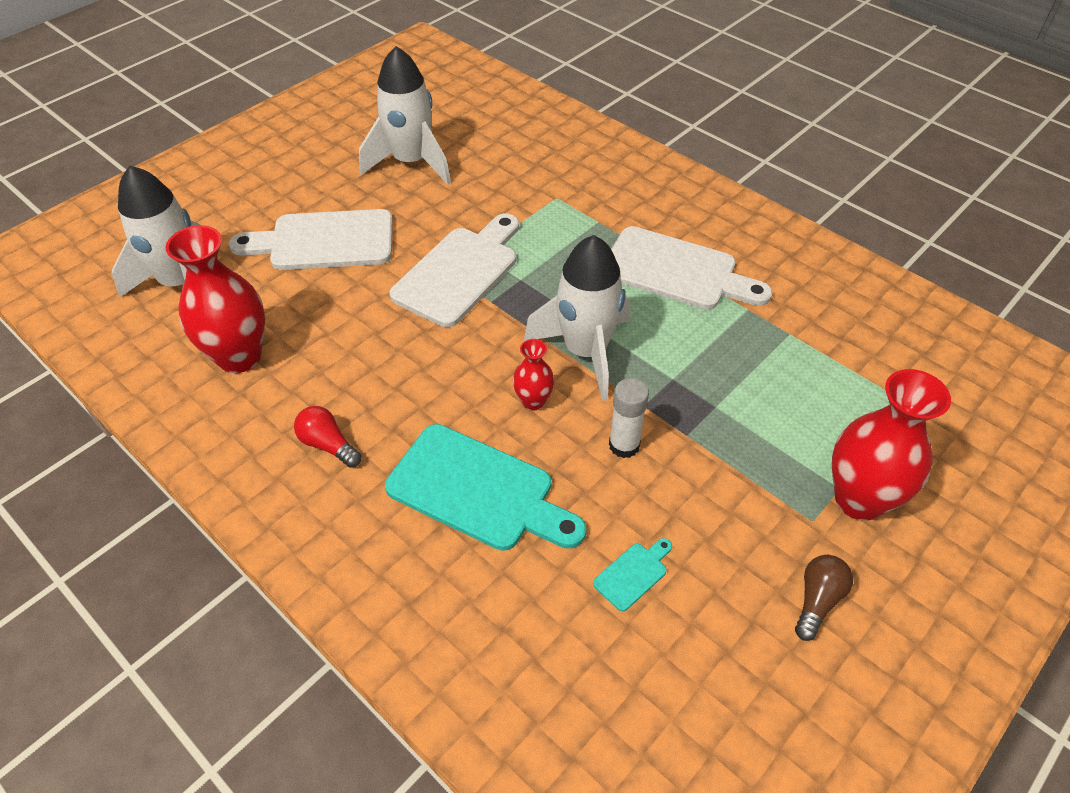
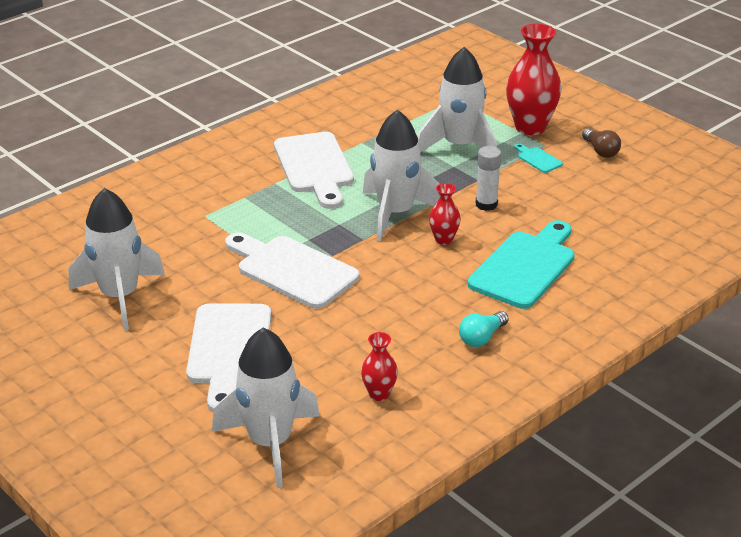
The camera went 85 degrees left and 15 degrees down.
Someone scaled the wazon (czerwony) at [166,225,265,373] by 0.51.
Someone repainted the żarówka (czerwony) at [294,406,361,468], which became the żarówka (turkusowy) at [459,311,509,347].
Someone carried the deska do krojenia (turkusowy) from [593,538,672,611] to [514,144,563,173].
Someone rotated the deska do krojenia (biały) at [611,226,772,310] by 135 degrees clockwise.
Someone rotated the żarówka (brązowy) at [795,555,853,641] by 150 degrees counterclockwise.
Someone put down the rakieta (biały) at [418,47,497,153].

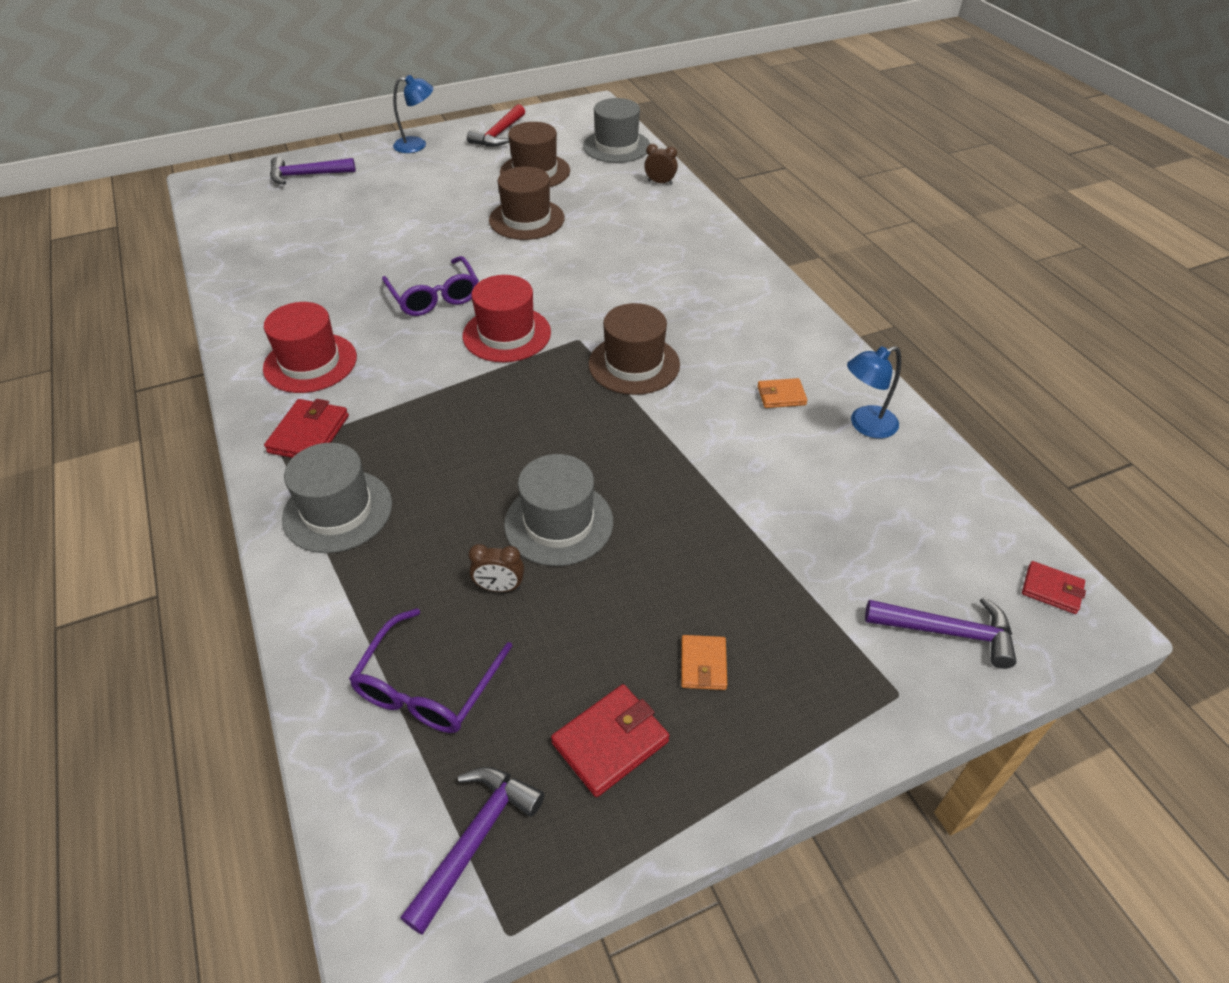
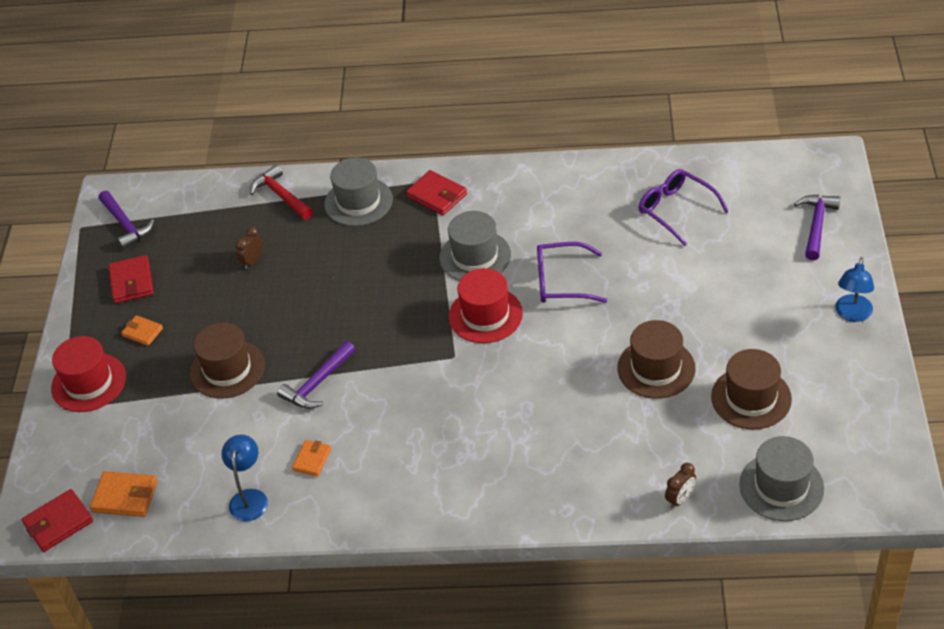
The camera went 120 degrees right and 0 degrees up.
Someone carried the kapelusz (czerwony) from [263,302,357,393] to [51,336,126,412].
Someone carried the okulary (fioletowy) from [349,608,512,733] to [639,169,729,246].
Someone carried the młotek (czerwony) from [467,104,525,147] to [250,164,313,220].
Someone carried the kapelusz (szary) from [504,454,613,566] to [439,211,511,281].
Someone carried the kapelusz (brązowy) from [589,303,680,395] to [190,322,265,399].
Someone carried the młotek (fioletowy) from [865,597,1017,669] to [277,341,355,409].
Someone scaled the portfel (czerwony) at [1022,561,1086,614] by 1.57.
Someone put down the portfel (pomarańczowy) at [90,471,158,517].

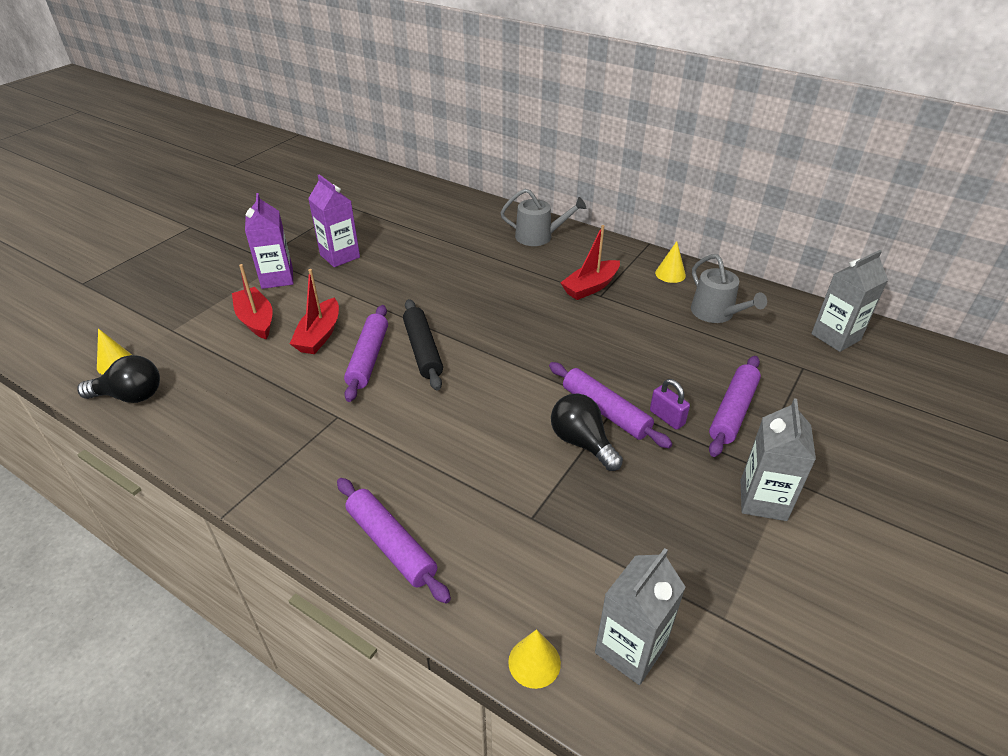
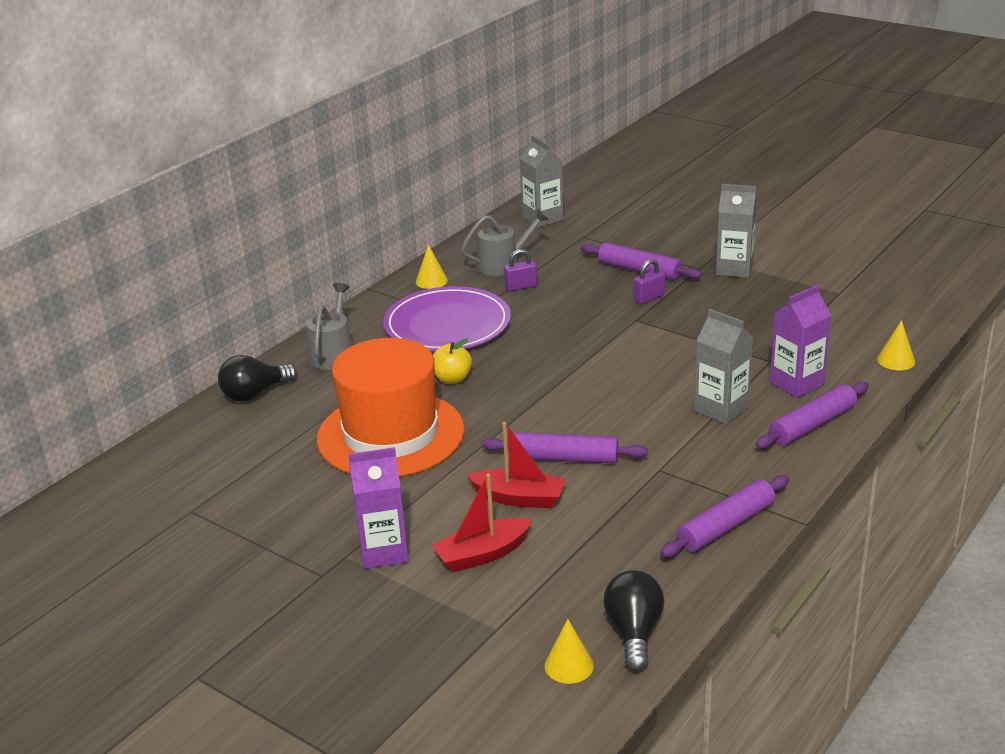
The camera went 85 degrees left and 10 degrees down.
Someone carried the karton mleka (fioletowy) from [308,174,360,267] to [770,285,831,398].
Someone took away the wałek do ciasta (czarny) at [403,299,443,391].
Someone carried the wałek do ciasta (fioletowy) from [549,362,672,448] to [660,475,789,557].
Someone carried the żarówka (czarny) from [551,393,623,471] to [218,355,297,402].
Someone swapped the łódka (czerwony) at [560,225,620,300] for the talerz (fioletowy) at [383,286,511,351].
Someone carried the karton mleka (szary) from [595,548,686,685] to [694,309,753,424].
Someone put down the kapelusz (pomarańczowy) at [317,338,465,477].
Someone put down the jabłko (żółty) at [433,338,472,384].
Someone put down the kłódka (fioletowy) at [504,249,537,292].

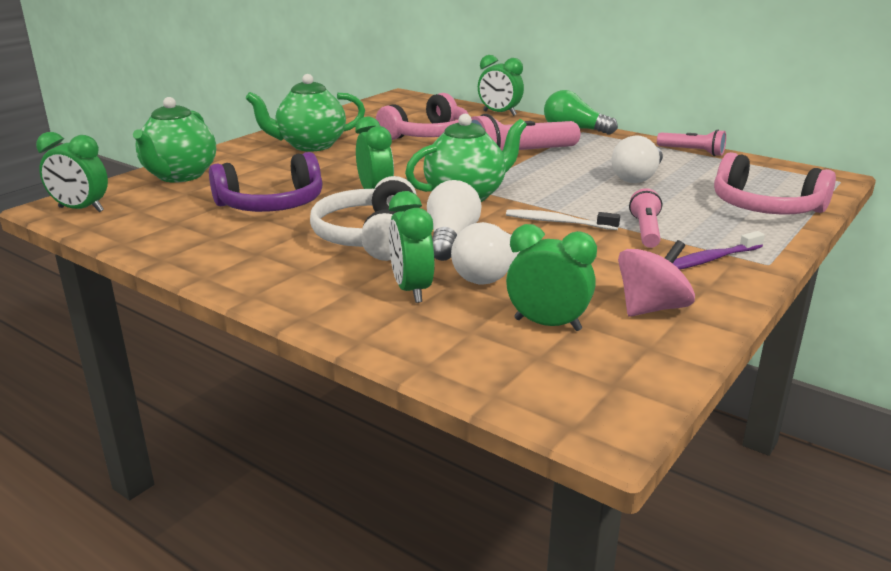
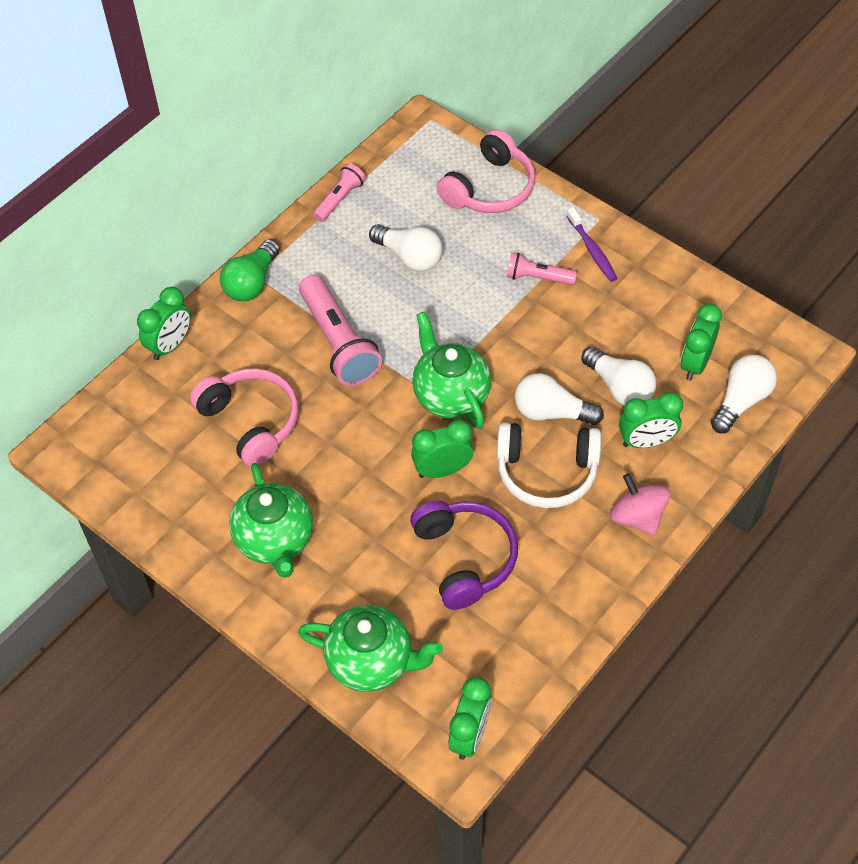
The camera went 85 degrees left and 30 degrees up.
Someone took away the szczoteczka do zębów (biały) at [506,209,620,230].
Someone carried the bączek (różowy) from [618,240,695,317] to [610,474,670,535].
Someone put down the żarówka (biały) at [711,355,777,433].

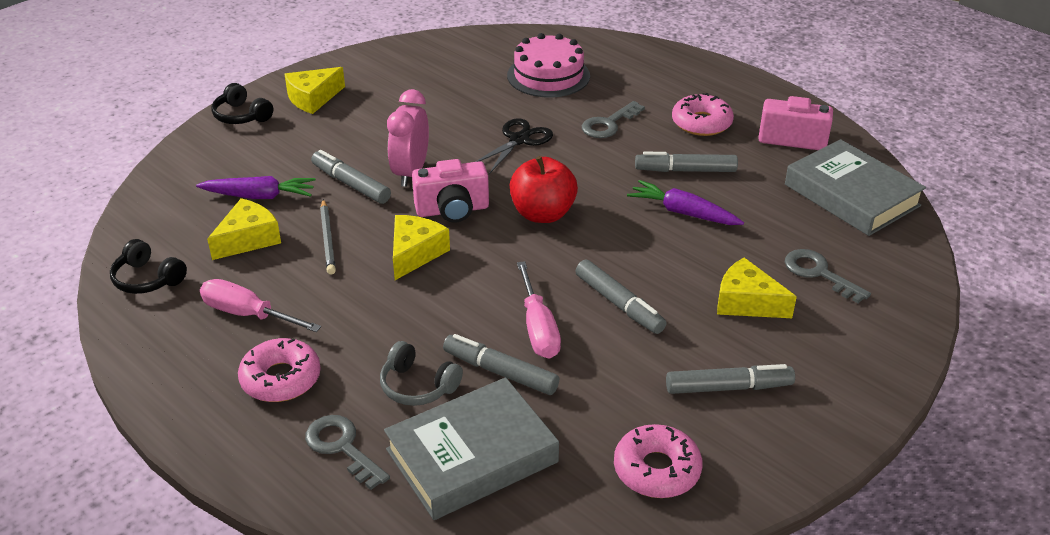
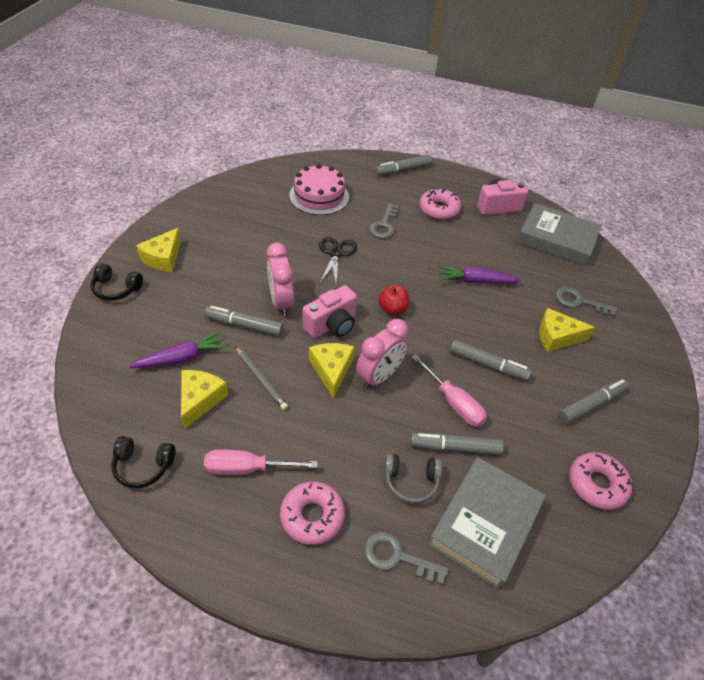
The camera went 30 degrees left and 10 degrees up.
Someone scaled the jabłko (czerwony) at [510,156,578,223] by 0.64.
Someone carried the flamaster (szary) from [635,152,738,172] to [375,155,432,176].
Someone put down the budzik (różowy) at [356,319,408,389].

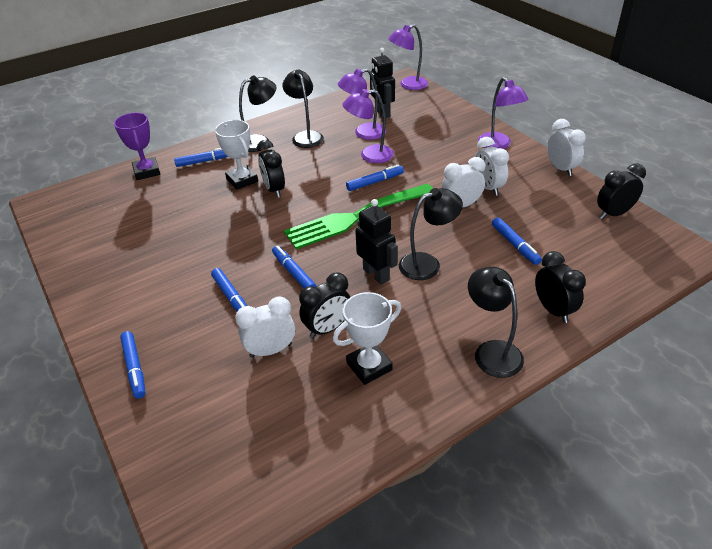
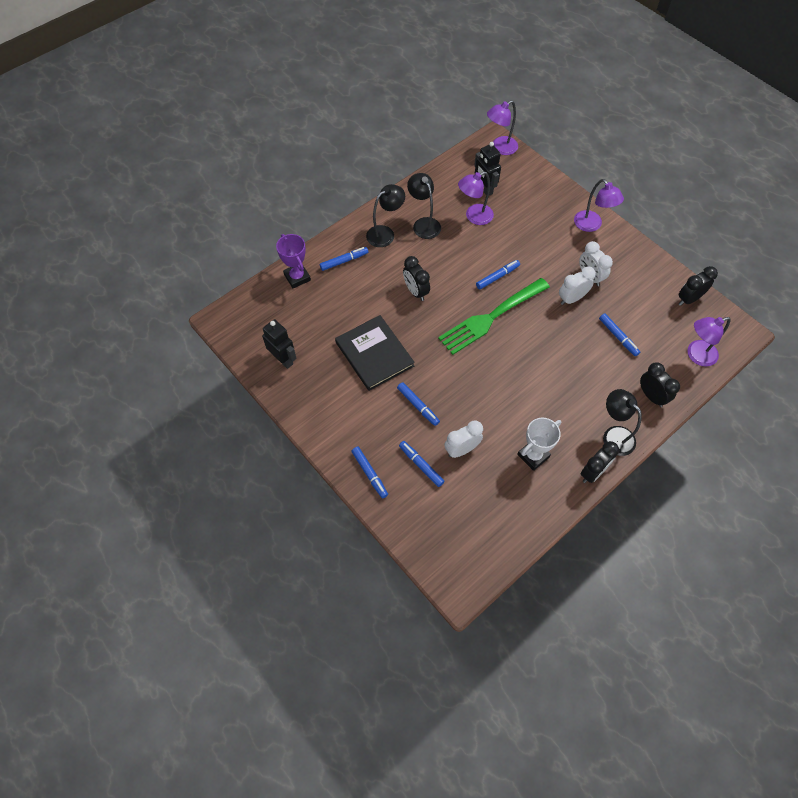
The camera went 10 degrees left and 20 degrees up.
Someone took away the puchar (biały) at [215,120,258,190].
Someone carried the flamaster (niebieski) from [272,246,316,288] to [399,441,445,487].
Someone carried the budzik (czarny) from [299,273,350,338] to [581,441,619,483].
Someone carried the lampka (fioletowy) from [342,89,394,163] to [687,317,731,366].
Someone carried the robot (czarny) from [355,199,398,285] to [262,319,297,369].
Someone took away the lampka (czarny) at [399,188,463,280].
Someone took away the budzik (biały) at [547,119,586,176].
Someone put down the książka (czarny) at [335,315,415,391].

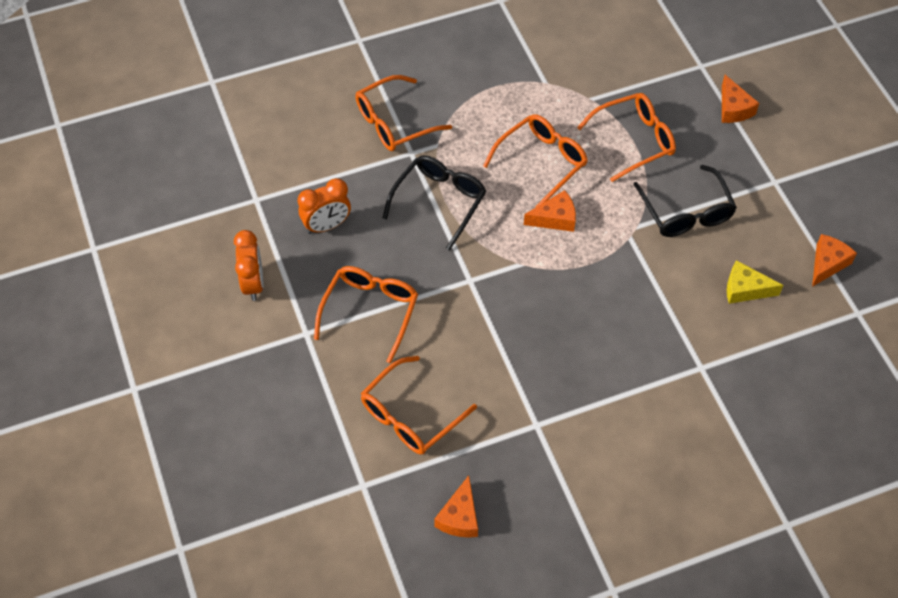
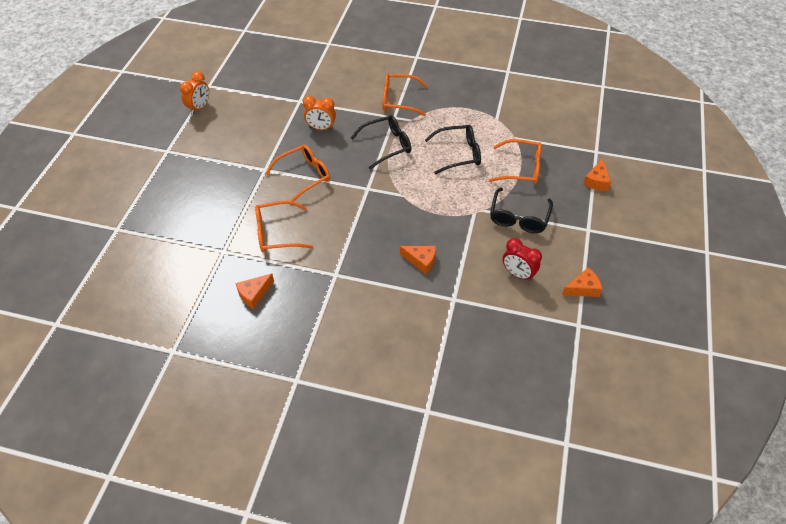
The camera went 35 degrees right and 5 degrees down.
Someone carried the budzik (pomarańczowy) from [234,230,264,301] to [180,71,209,115].
Someone repainted the okulary (pomarańczowy) at [483,114,588,207], which became the okulary (czarny) at [425,125,481,174].
Someone carried the ser (pomarańczowy) from [524,190,576,232] to [400,246,436,274].
Someone swapped the ser (żółty) at [727,260,783,304] for the budzik (czerwony) at [503,238,542,282].

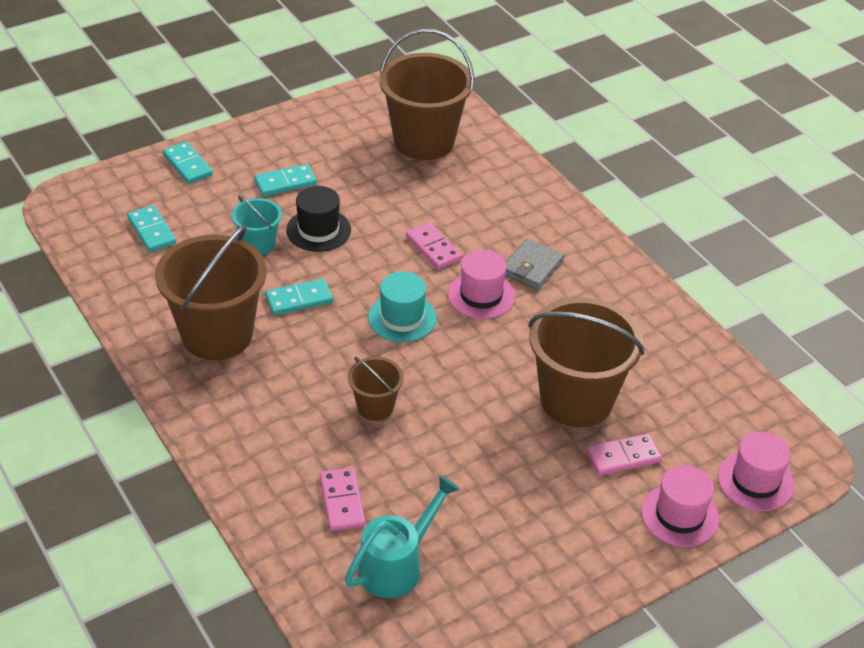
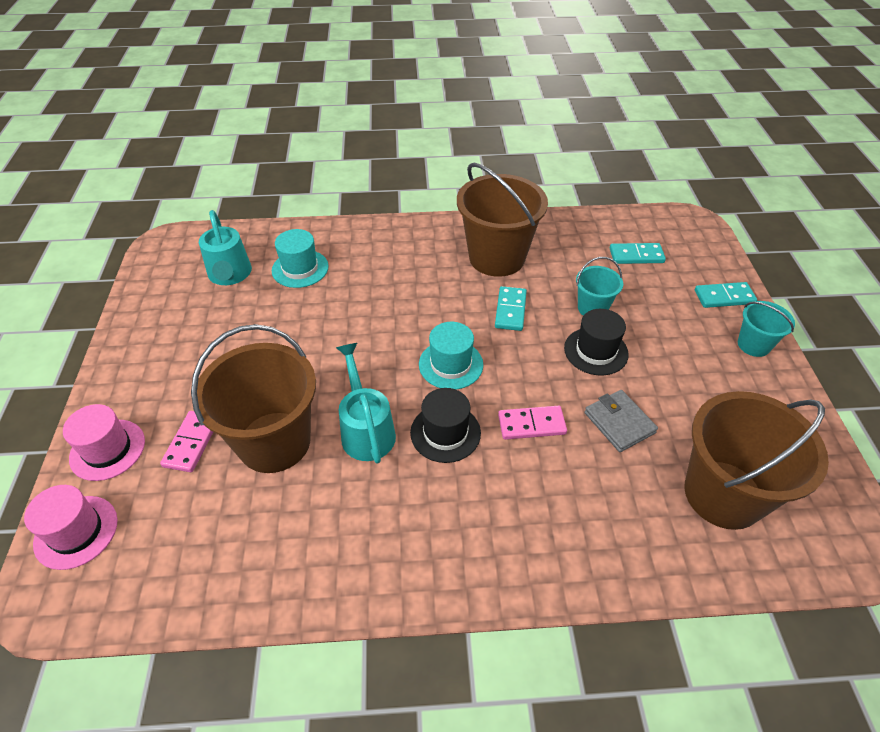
The camera went 120 degrees right and 5 degrees up.
Someone took away the kostka domina (turkusowy) at [254,164,317,196].
Someone swapped the kostka domina (różowy) at [320,467,365,531] for the kapelusz (turkusowy) at [272,229,329,288].
Someone took away the wiadro (brązowy) at [348,357,404,421].
Someone repainted the kapelusz (różowy) at [448,250,515,319], which became the kapelusz (czarny) at [410,388,481,463].
Someone carried the portfel (szary) from [505,238,564,290] to [584,390,658,452].
Someone put down the konewka (turkusowy) at [336,343,396,464].
Someone put down the wiadro (turkusowy) at [738,301,795,357].

